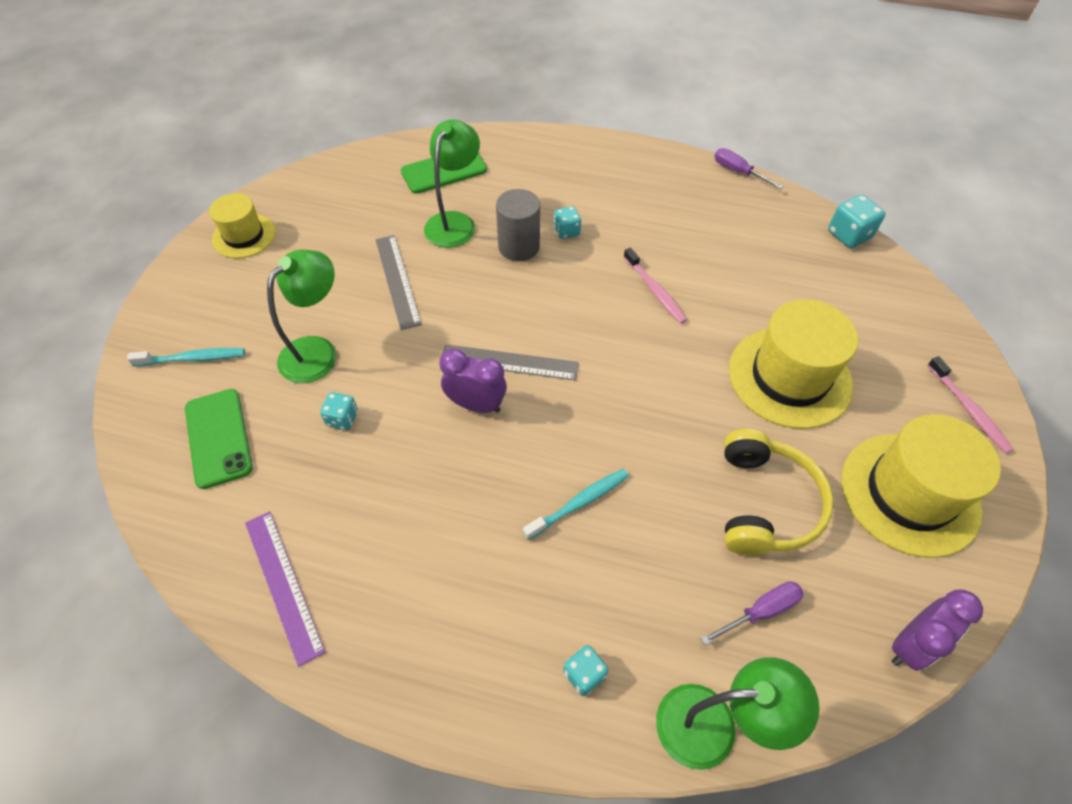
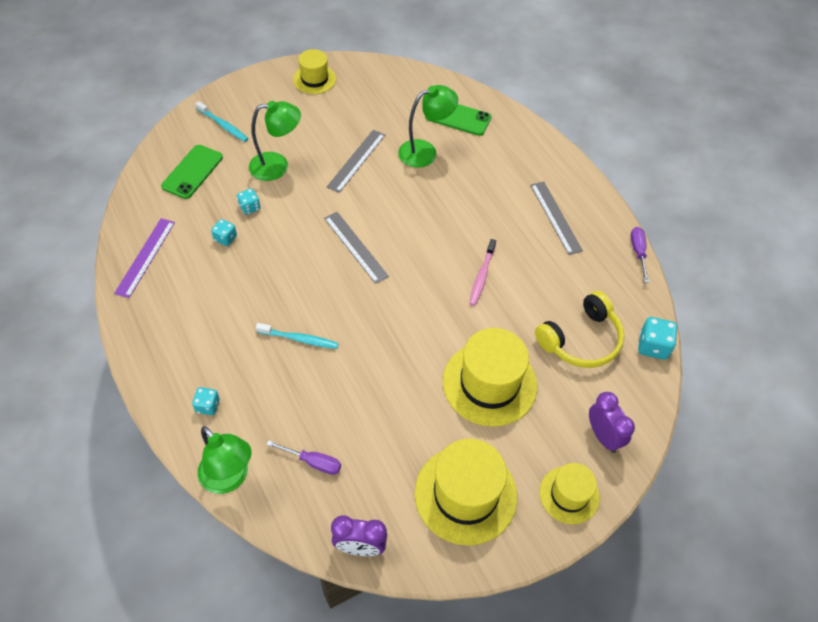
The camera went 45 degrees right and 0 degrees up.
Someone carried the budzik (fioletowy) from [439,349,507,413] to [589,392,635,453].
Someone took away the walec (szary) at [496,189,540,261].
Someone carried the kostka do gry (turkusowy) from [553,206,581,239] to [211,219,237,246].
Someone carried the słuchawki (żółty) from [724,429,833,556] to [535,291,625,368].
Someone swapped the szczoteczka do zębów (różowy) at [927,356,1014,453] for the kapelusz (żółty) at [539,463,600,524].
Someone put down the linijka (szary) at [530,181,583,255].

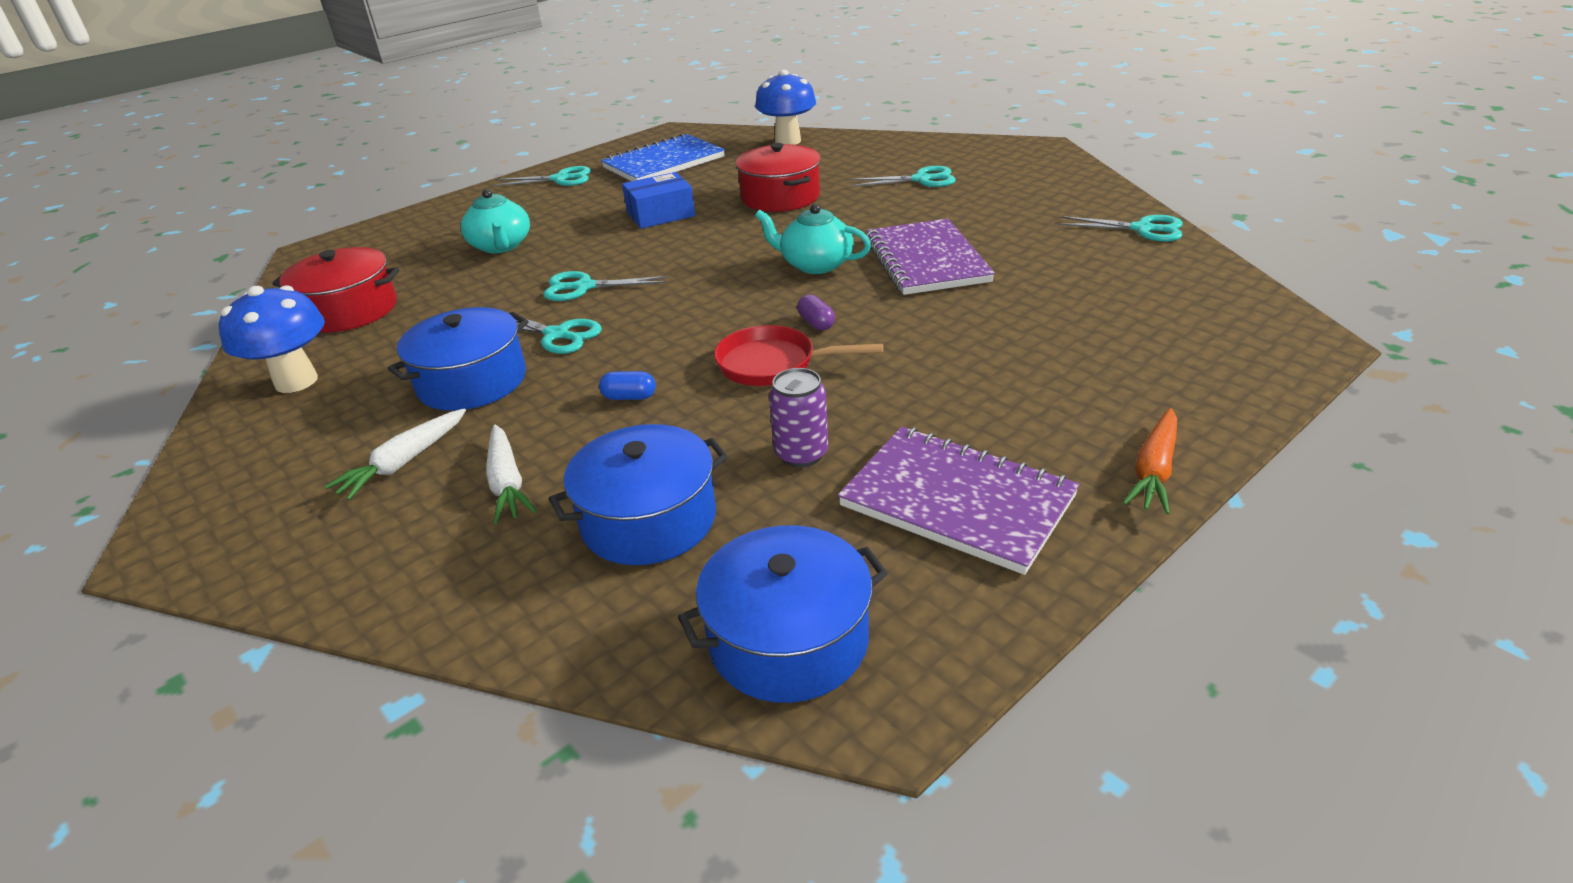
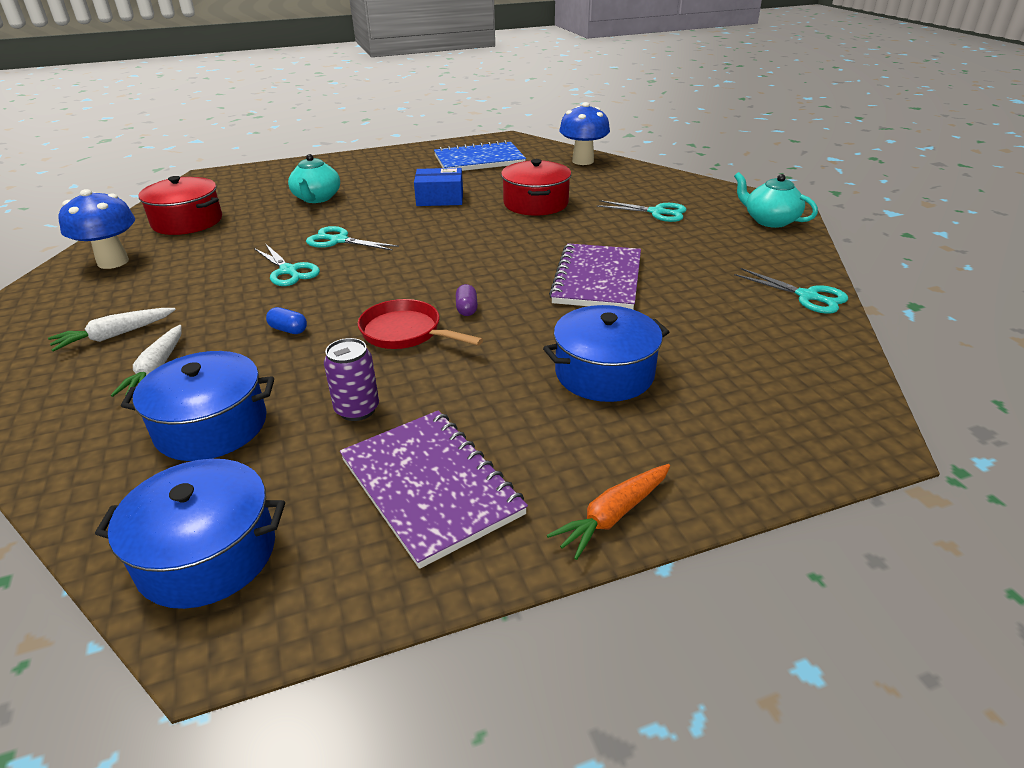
The camera went 20 degrees right and 0 degrees up.
Someone carried the garnek (niebieski) from [388,307,528,411] to [543,305,669,402].
Someone took away the nożyczki (turkusowy) at [493,166,591,186].
Someone carried the imbryk (turkusowy) from [755,204,871,274] to [734,172,818,228].

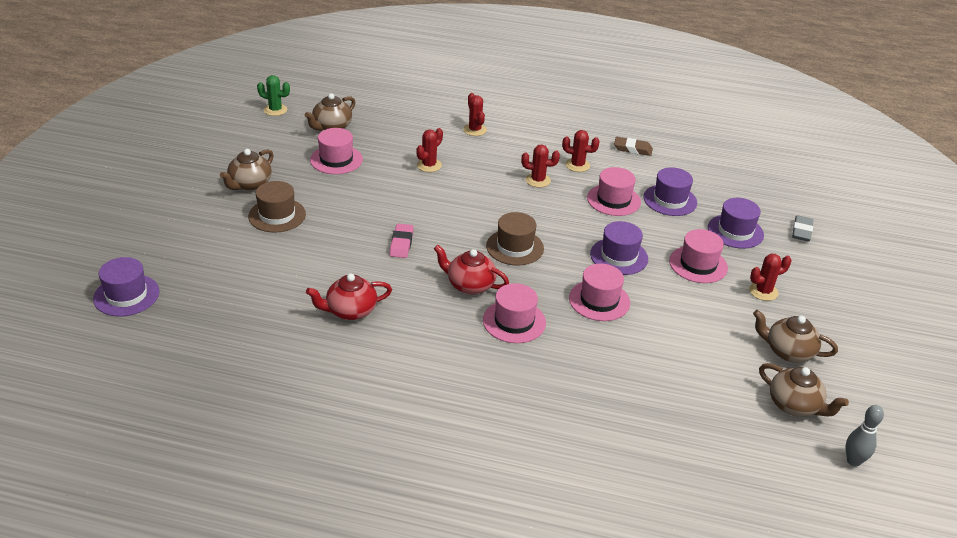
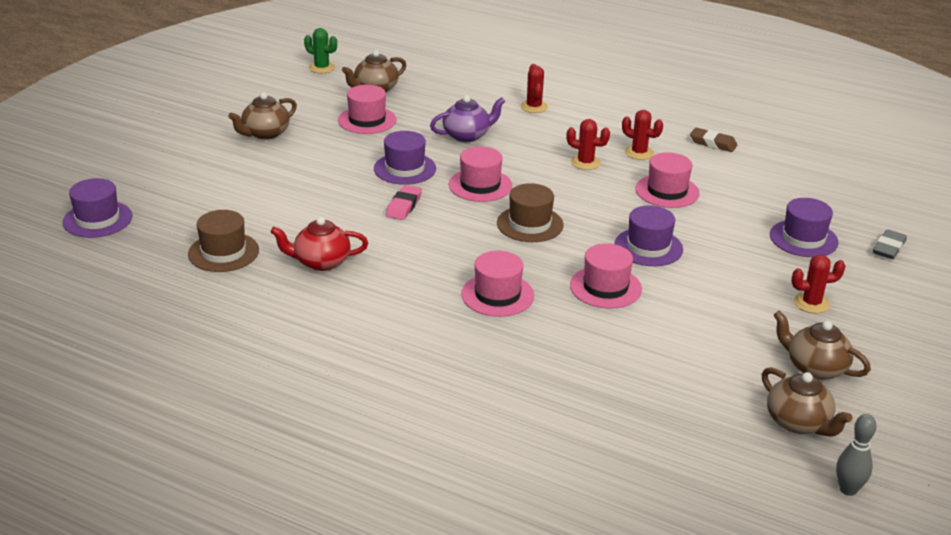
The camera went 15 degrees right and 5 degrees down.
Someone carried the kapelusz (brązowy) from [248,181,306,233] to [188,210,259,272].
Someone swapped the kaktus (czerwony) at [416,128,443,172] for the imbryk (fioletowy) at [430,95,505,142].
Someone took away the imbryk (czerwony) at [434,245,509,294].
Someone carried the kapelusz (fioletowy) from [643,167,697,216] to [374,131,436,185].
Someone carried the kapelusz (różowy) from [669,229,728,283] to [449,146,512,202].

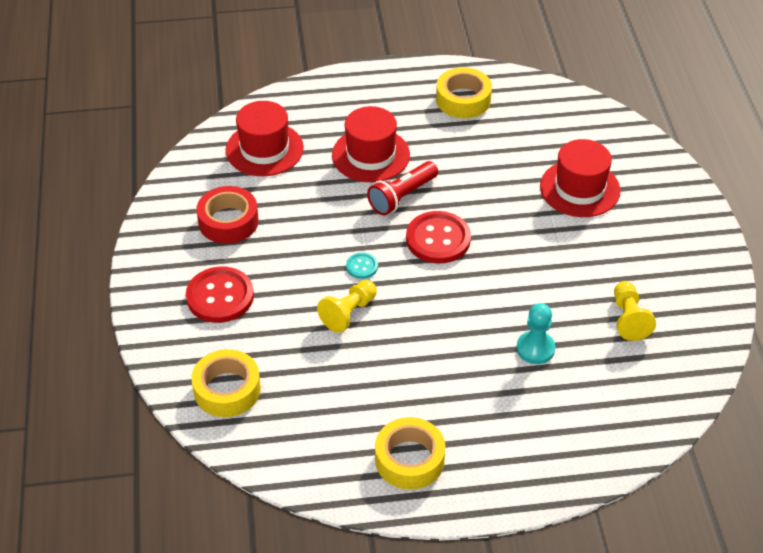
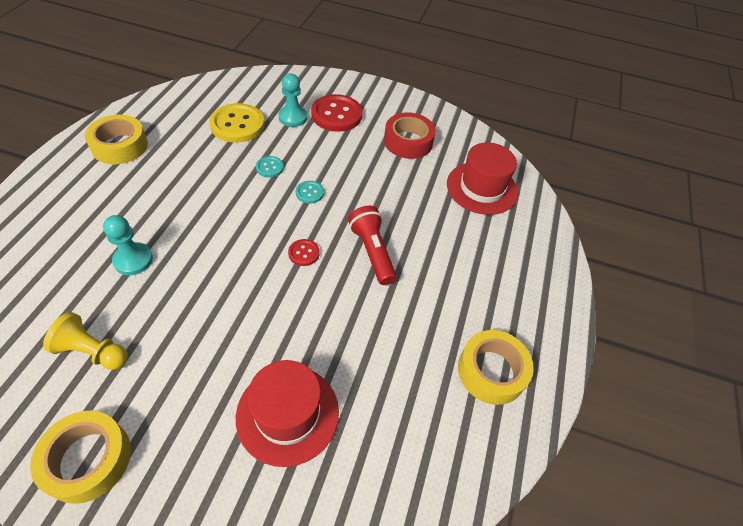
The camera went 110 degrees right and 5 degrees up.
Someone carried the taśma klejąca (żółty) from [191,349,261,417] to [30,411,131,504].
Someone swapped the pionek (żółty) at [317,280,377,333] for the guzik (turkusowy) at [256,156,284,177].
Someone took away the kapelusz (czerwony) at [332,106,410,182].
Someone scaled the guzik (czerwony) at [406,211,471,263] by 0.49.
Someone put down the guzik (żółty) at [209,103,265,143].
Someone put down the pionek (turkusowy) at [278,74,307,127].

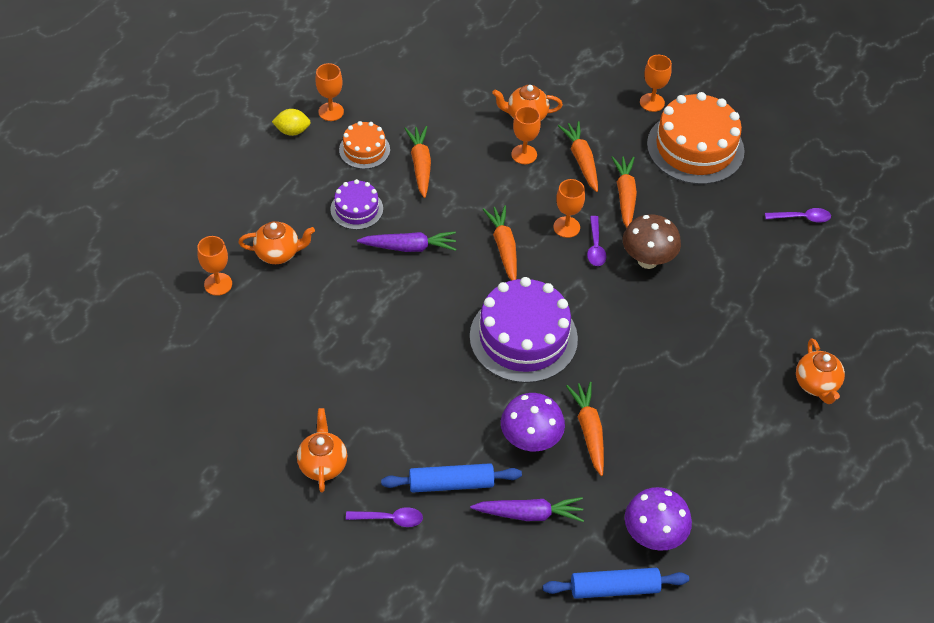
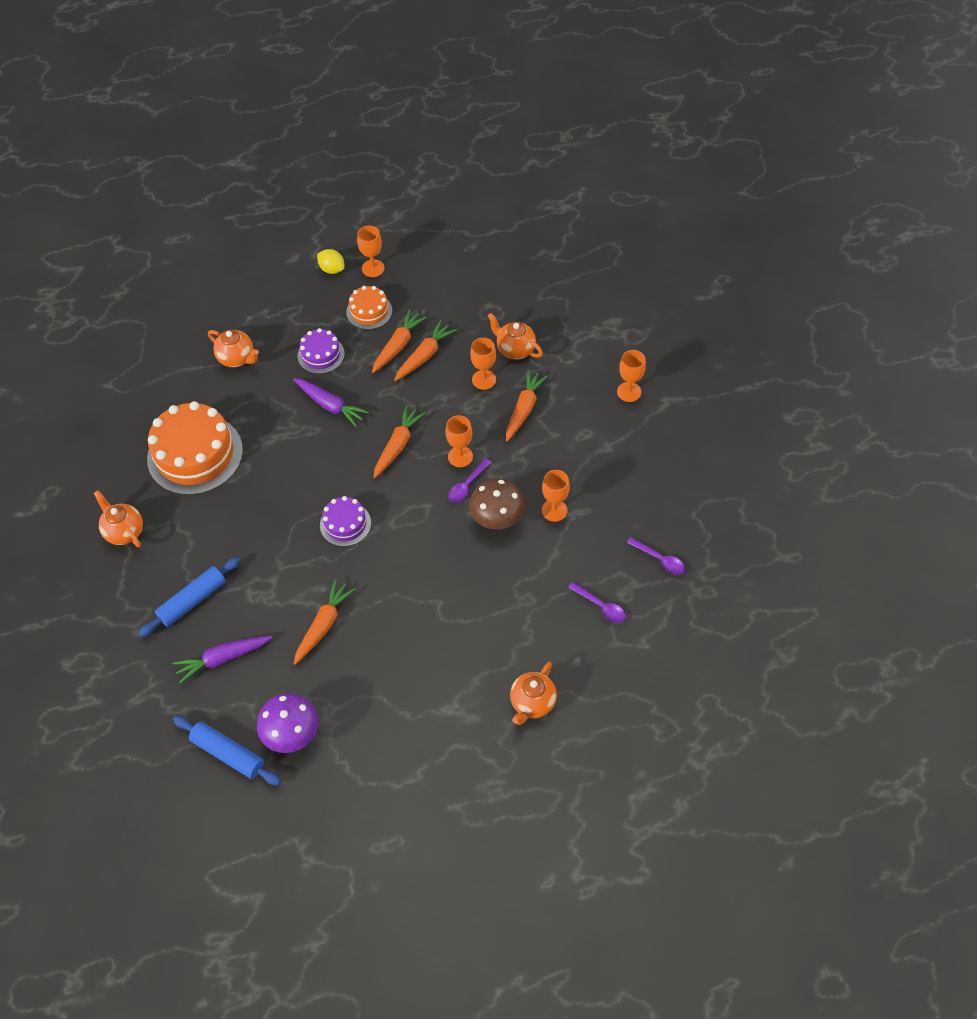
The camera went 40 degrees right and 5 degrees up.
Someone carried the kielich (pomarańczowy) from [197,236,232,296] to [542,470,570,522].
Someone rotated the imbryk (pomarańczowy) at [297,408,347,493] by 75 degrees counterclockwise.
Someone carried the łyżka (fioletowy) from [346,507,423,527] to [568,582,626,623].
Someone rotated the wałek do ciasta (niebieski) at [381,463,522,492] by 75 degrees counterclockwise.
Someone scaled the tort (fioletowy) at [470,277,578,383] by 0.52.
Someone rotated the marchewka (fioletowy) at [470,497,584,522] by 120 degrees clockwise.
Someone took away the grzyb (fioletowy) at [501,393,565,451].
Someone carried the marchewka (pomarańczowy) from [611,156,637,228] to [394,320,457,381].
Someone carried the tort (pomarańczowy) from [647,92,745,184] to [147,401,243,495].

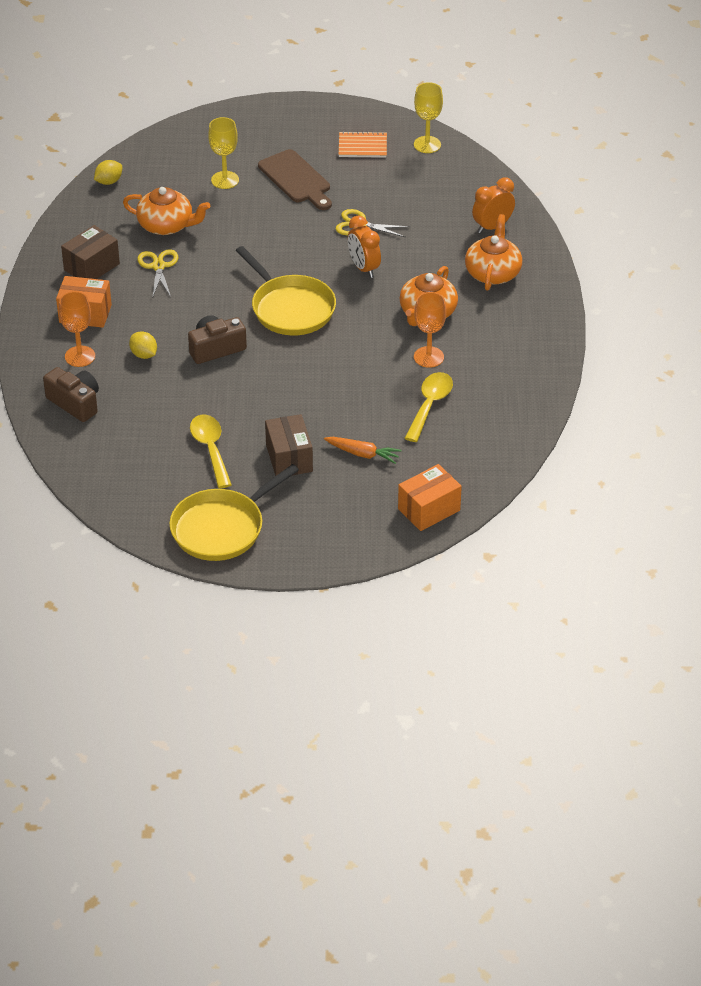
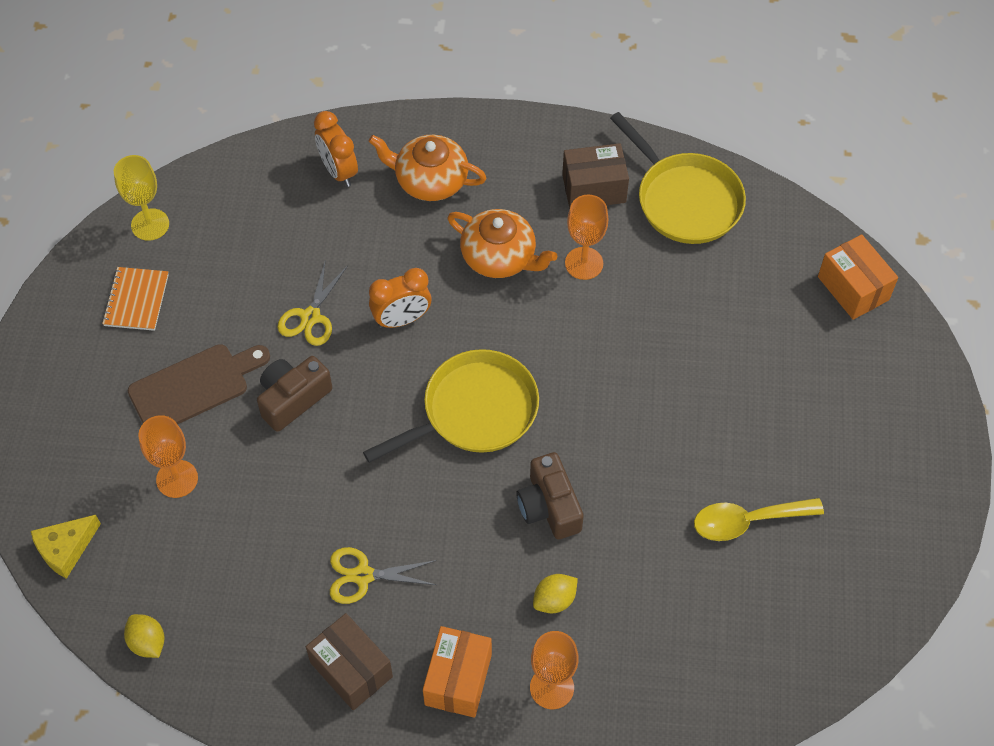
The camera went 85 degrees left and 15 degrees up.
Someone carried the aparat fotograficzny (brązowy) from [43,367,99,422] to [257,356,332,432].
Someone took away the imbryk (pomarańczowy) at [123,187,210,235].
Someone carried the patelnia (żółty) from [169,464,299,561] to [610,112,746,244].
Someone repainted the kielich (żółty) at [208,117,239,189], which became the kielich (pomarańczowy) at [138,415,198,498].
Someone carried the pudełko (brązowy) from [265,414,313,476] to [562,143,629,209].
Someone took away the marchewka (pomarańczowy) at [324,437,402,464].
Someone took away the łyżka (żółty) at [405,372,453,442].
Someone put down the ser (żółty) at [31,515,101,579].

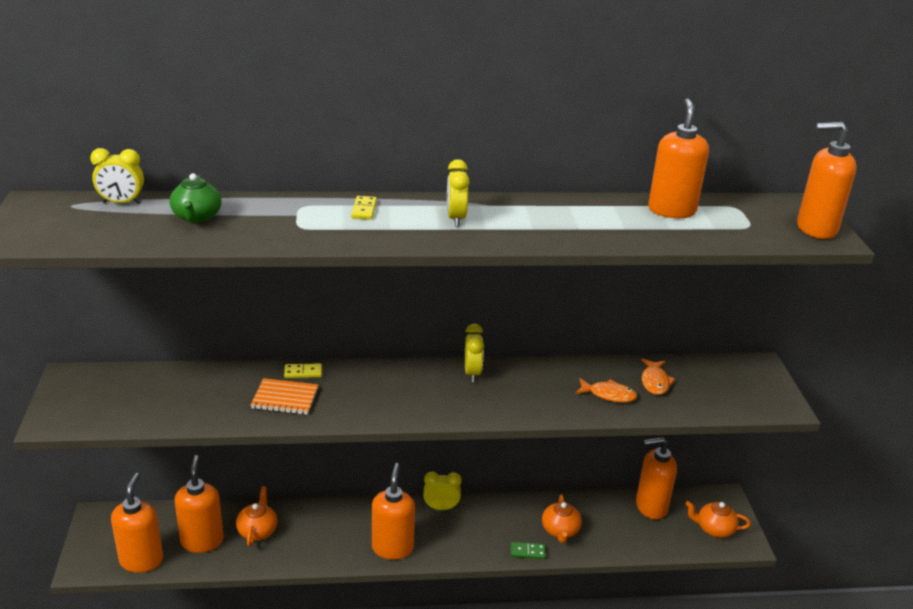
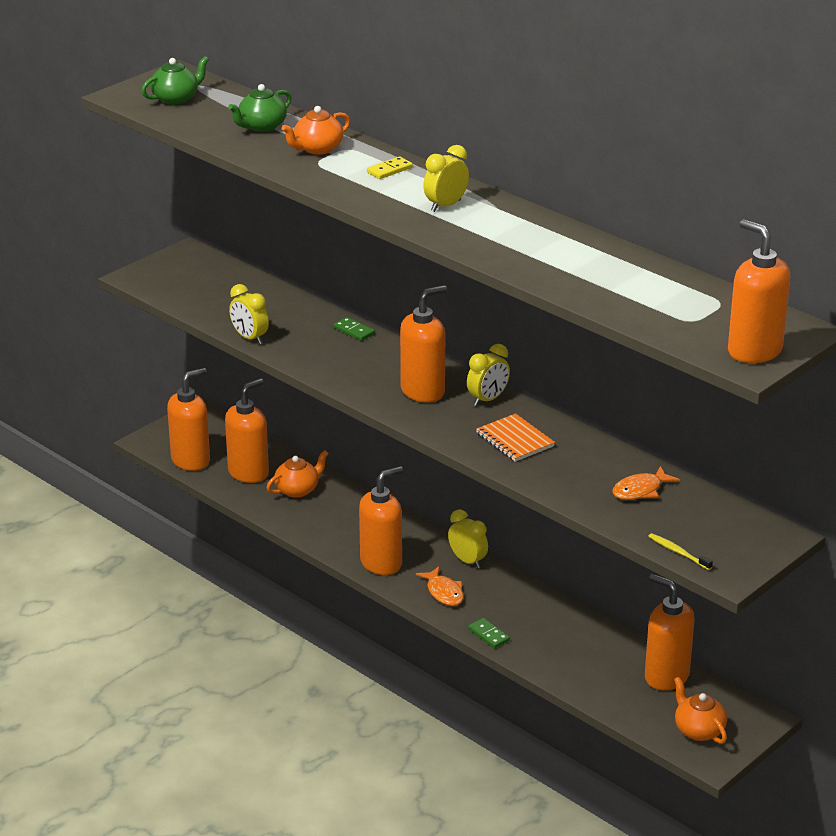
The camera went 50 degrees right and 0 degrees up.
Someone carried the budzik (żółty) from [90,148,144,204] to [229,284,269,344].
Someone carried the zeszyt (pomarańczowy) from [251,378,318,415] to [476,414,555,462].
Someone repainted the kostka domina (żółty) at [284,363,322,378], which became the kostka domina (zielony) at [333,317,375,341].
Someone carried the imbryk (pomarańczowy) from [542,494,582,543] to [281,106,350,155].
Someone carried the ryba (pomarańczowy) from [576,378,637,402] to [415,566,464,606].
Someone carried the dozownik mydła (pomarańczowy) from [648,99,709,218] to [400,285,447,403].
Someone put down the imbryk (zielony) at [141,56,209,105].
Someone put down the szczoteczka do zębów (żółty) at [648,533,713,570].

